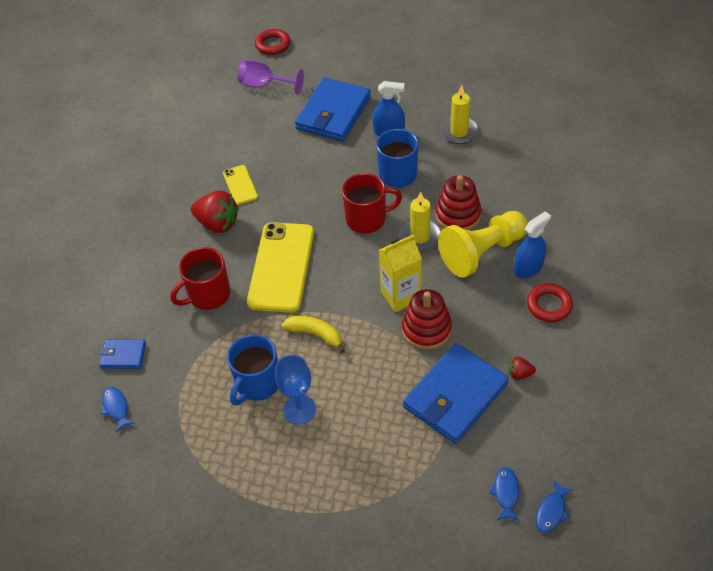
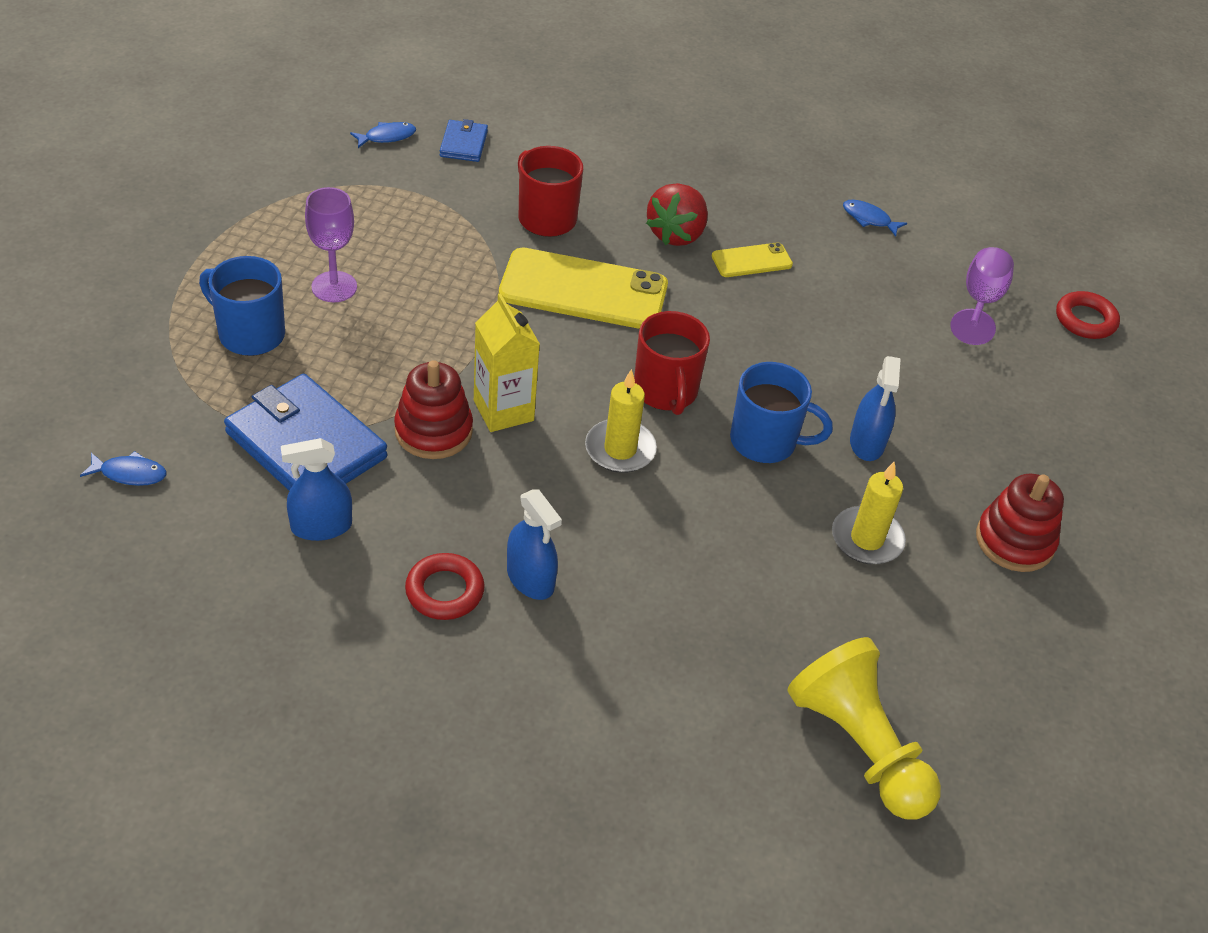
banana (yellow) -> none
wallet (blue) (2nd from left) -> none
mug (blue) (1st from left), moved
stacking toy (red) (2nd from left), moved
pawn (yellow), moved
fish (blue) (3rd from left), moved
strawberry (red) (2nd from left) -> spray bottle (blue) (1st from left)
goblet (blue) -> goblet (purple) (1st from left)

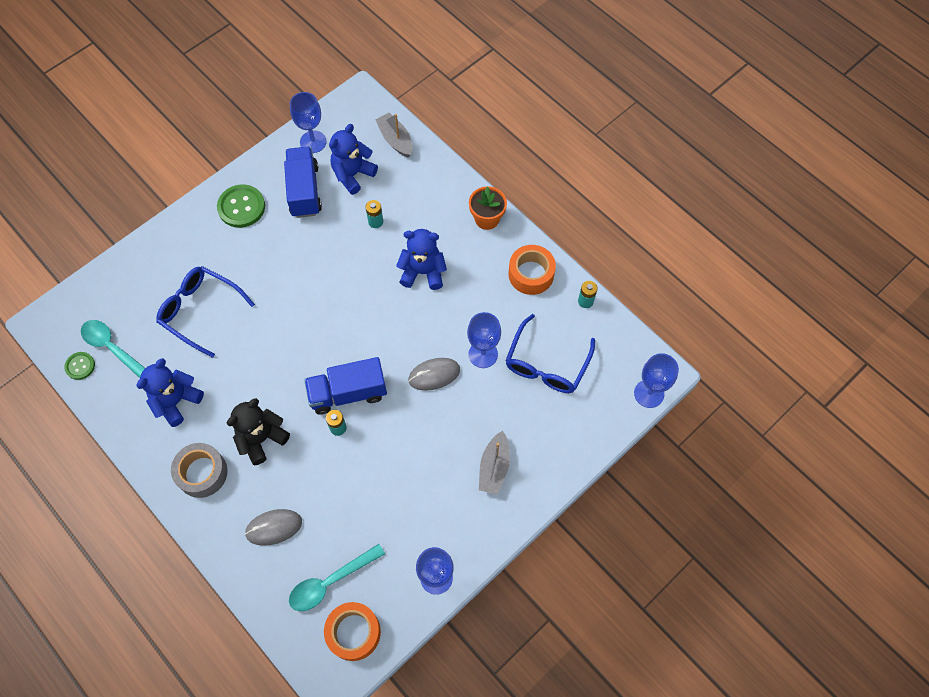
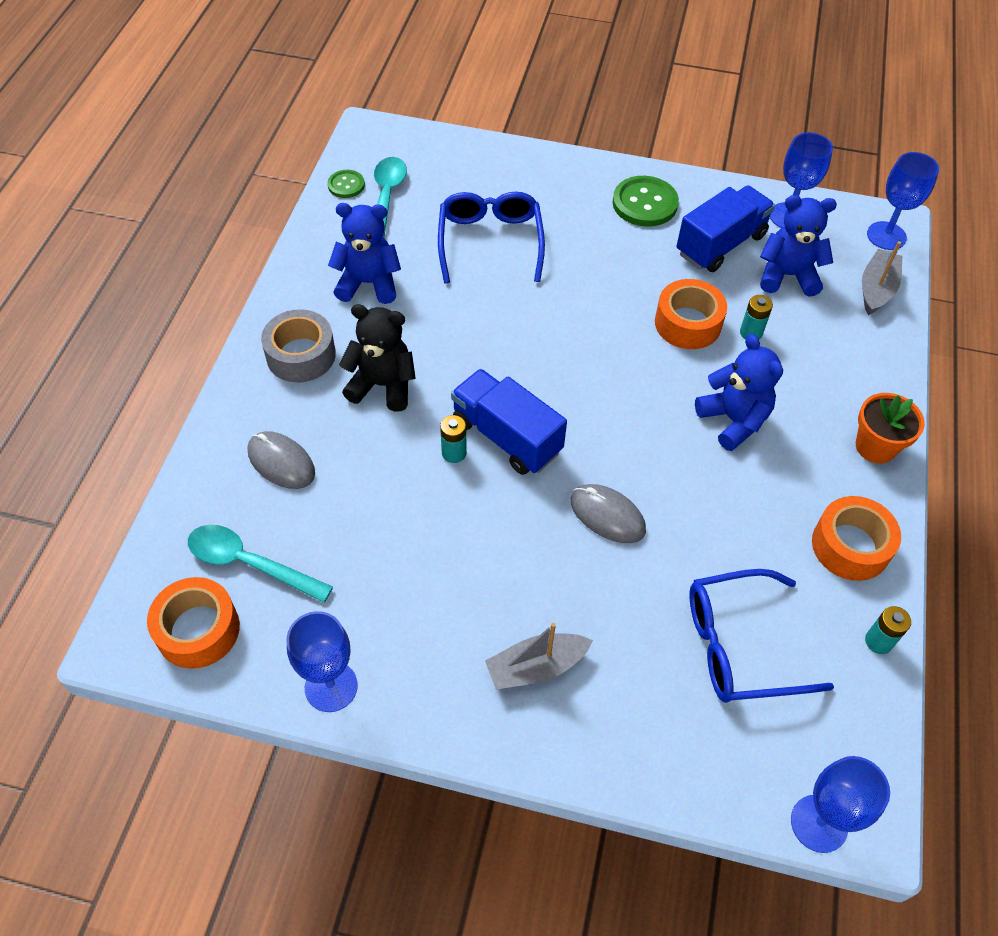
none -> tape (orange) (2nd from left)
goblet (blue) (3rd from left in the first image) -> goblet (blue) (4th from left), moved

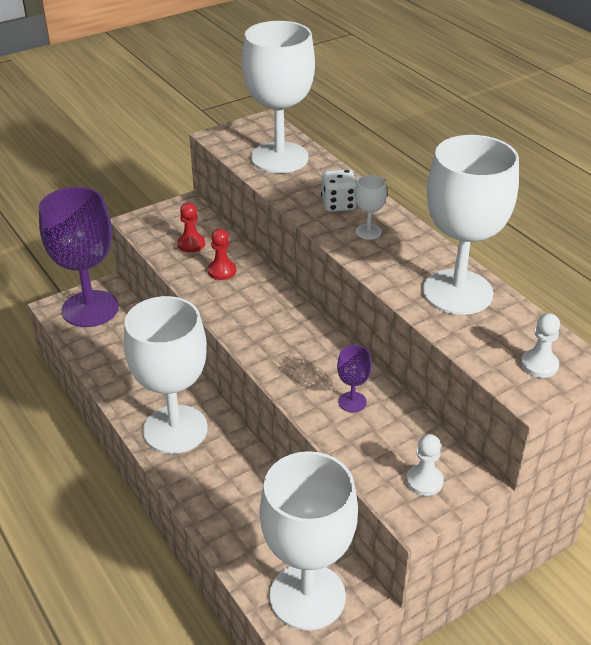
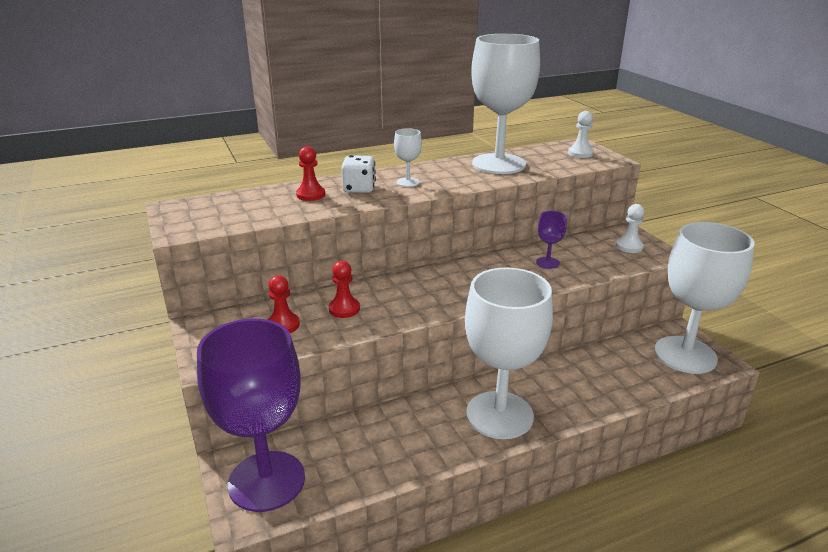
goblet (white) (2nd from left) -> none
none -> pawn (red) (2nd from left)

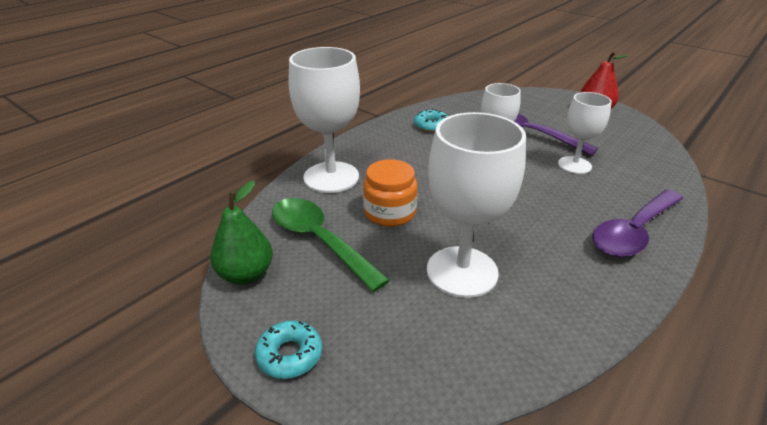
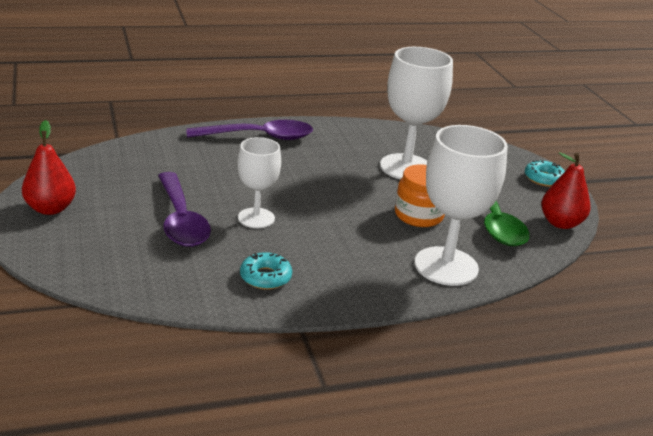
goblet (white) (4th from left) -> none
pear (green) -> pear (red) (2nd from left)

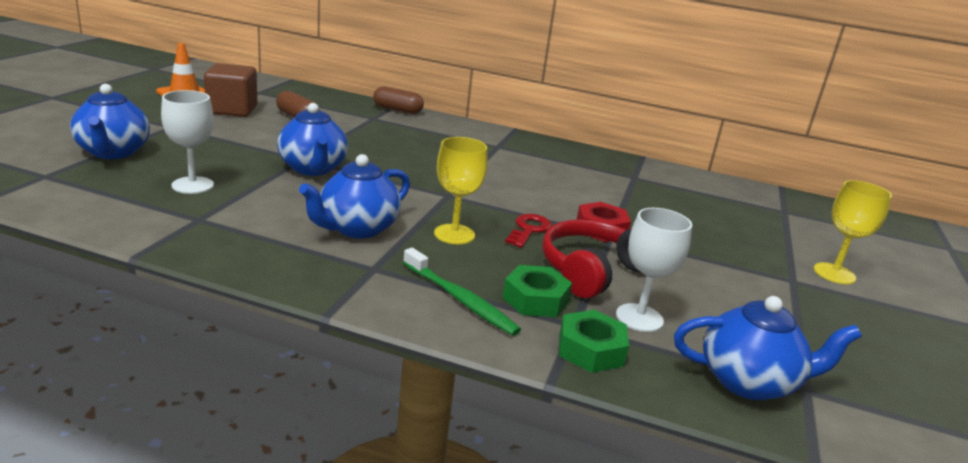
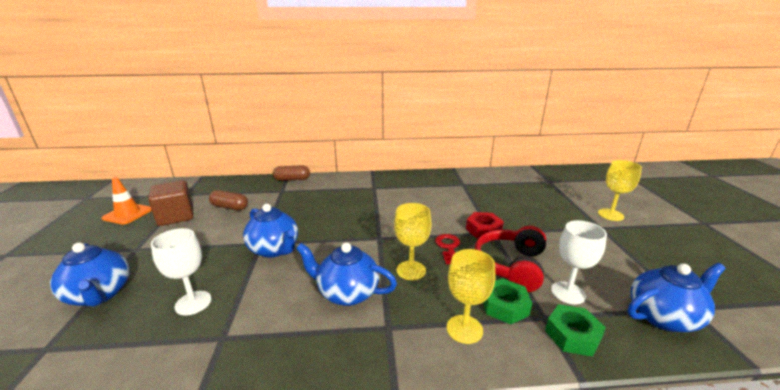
toothbrush (green) -> goblet (yellow) (2nd from left)
teapot (blue) (3rd from left), 90 degrees clockwise

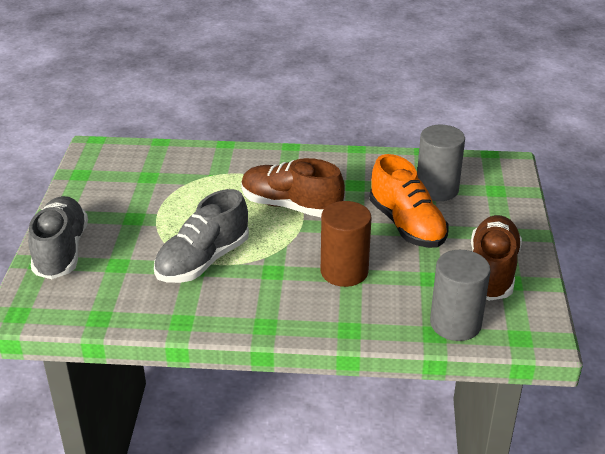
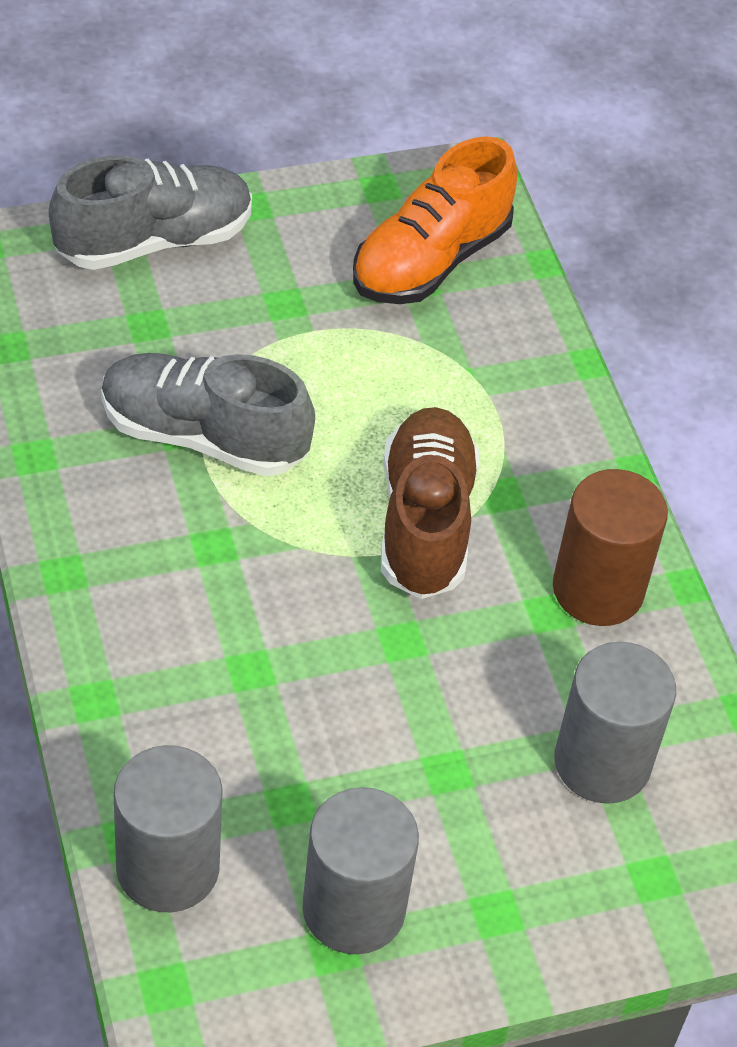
cylinder (brown), moved
shoe (orange), moved
shoe (brown) (2nd from left) -> cylinder (grey) (2nd from left)

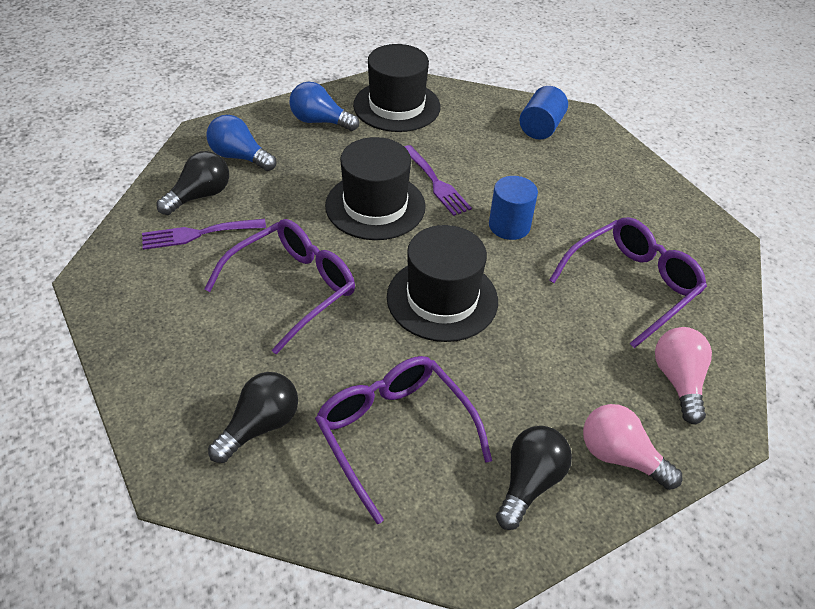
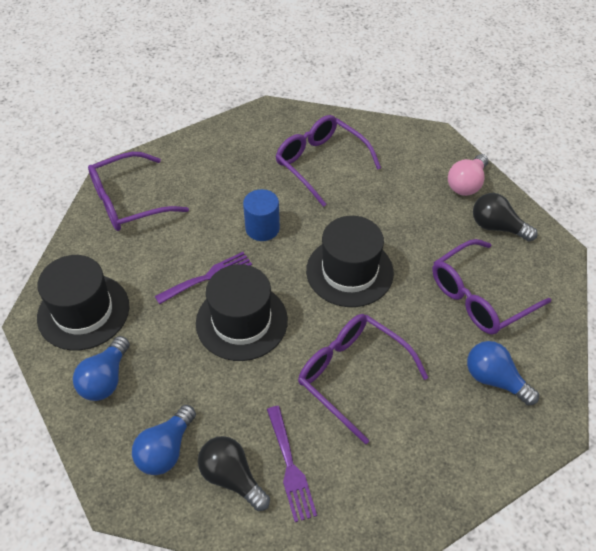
light bulb (pink) (2nd from left) -> none
cylinder (blue) (2nd from left) -> glasses (purple) (1st from left)
light bulb (black) (2nd from left) -> light bulb (blue) (3rd from left)

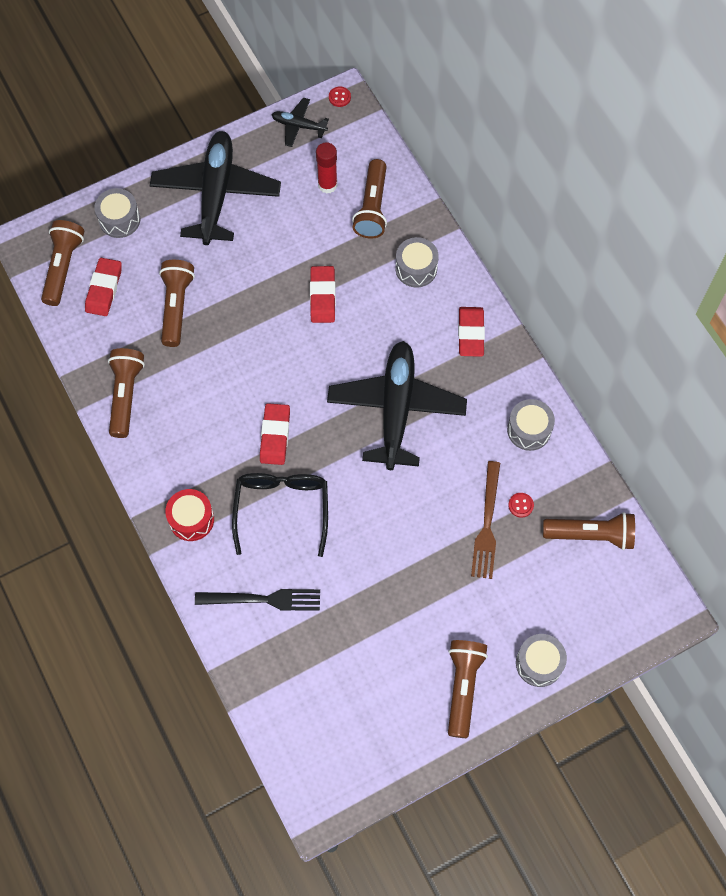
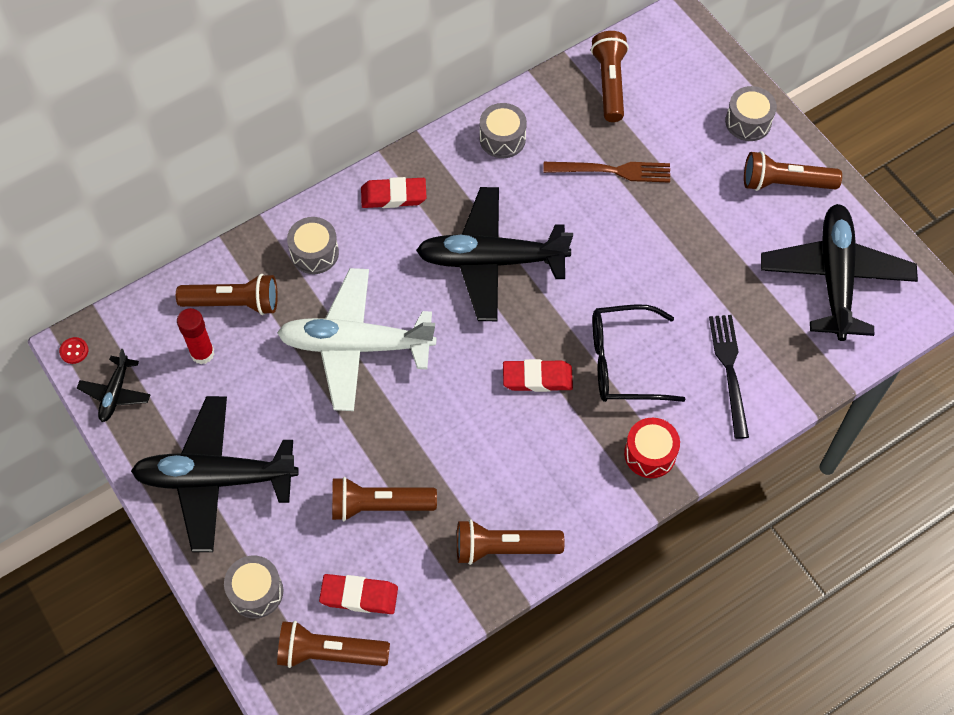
button (red) (2nd from left) -> none
none -> plane (black) (4th from left)
eraser (red) (3rd from left) -> plane (white)

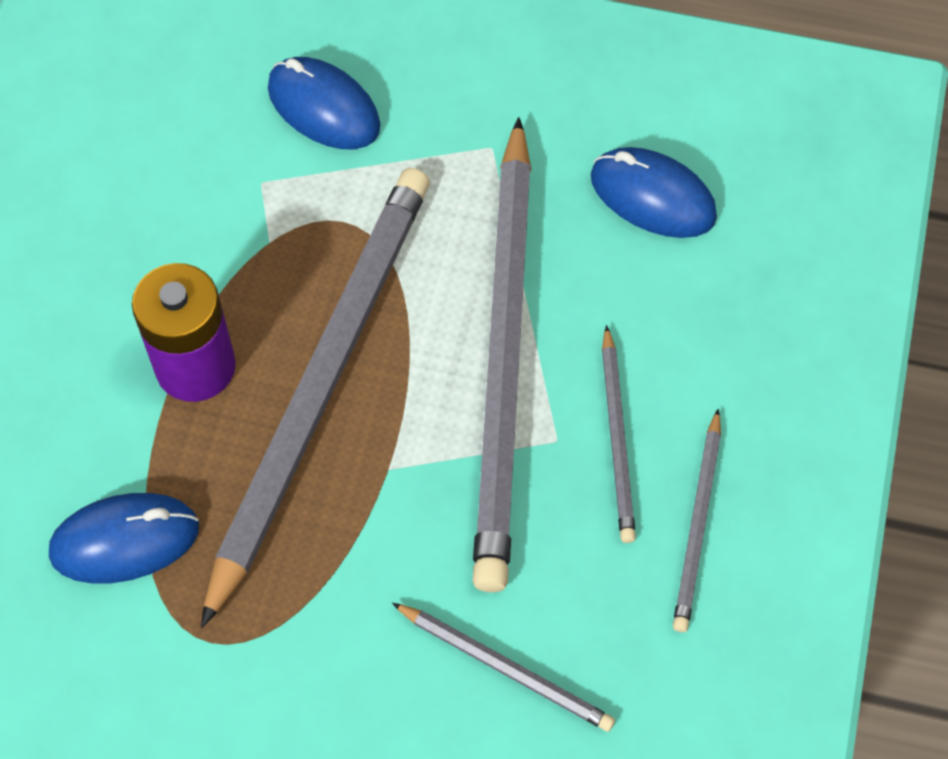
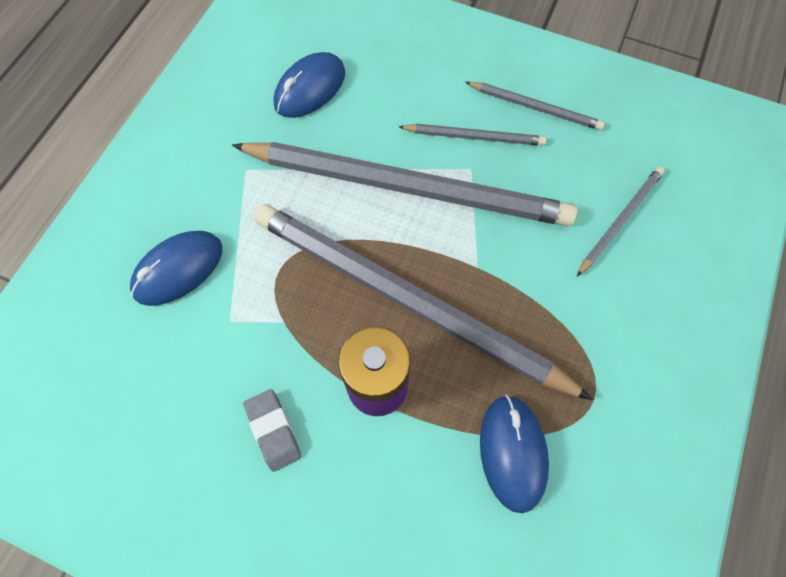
none -> eraser (grey)

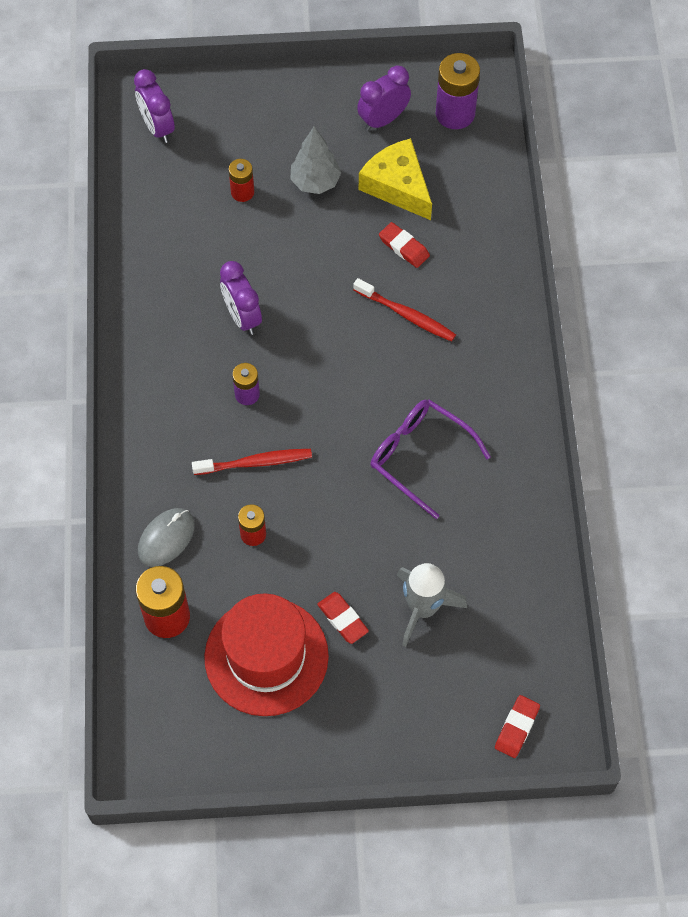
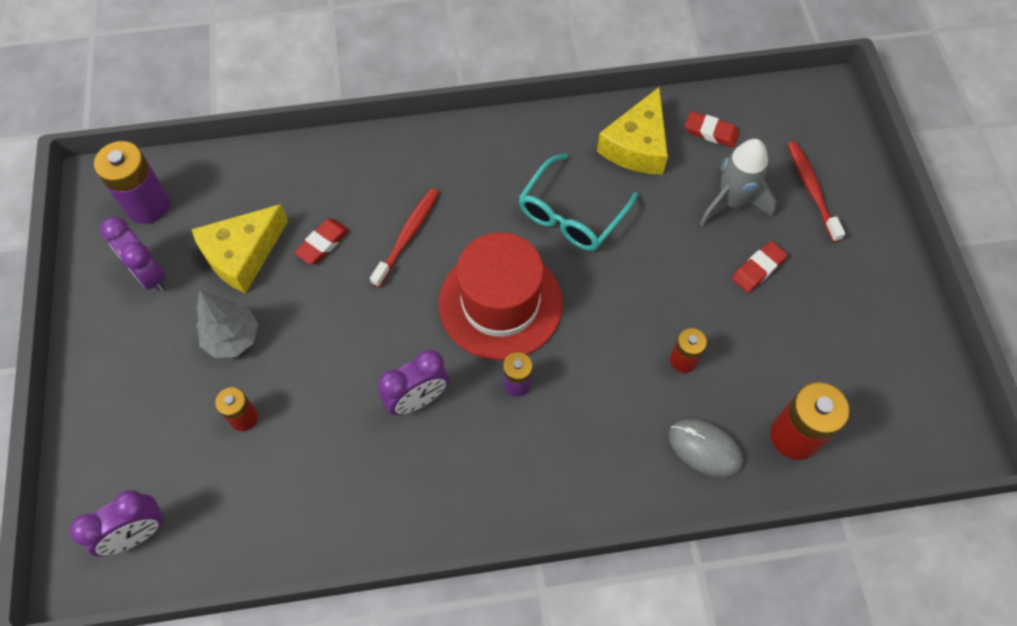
none -> cheese (yellow) (2nd from left)
toothbrush (red) (1st from left in the first image) -> toothbrush (red) (2nd from left), moved
hat (red), moved
eraser (red) (3rd from left in the first image) -> eraser (red) (2nd from left), moved
glasses (purple) -> glasses (turquoise)

